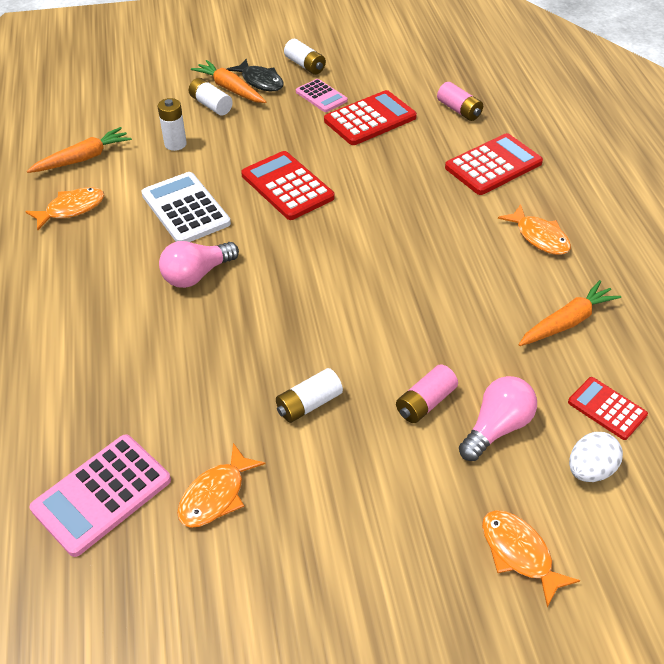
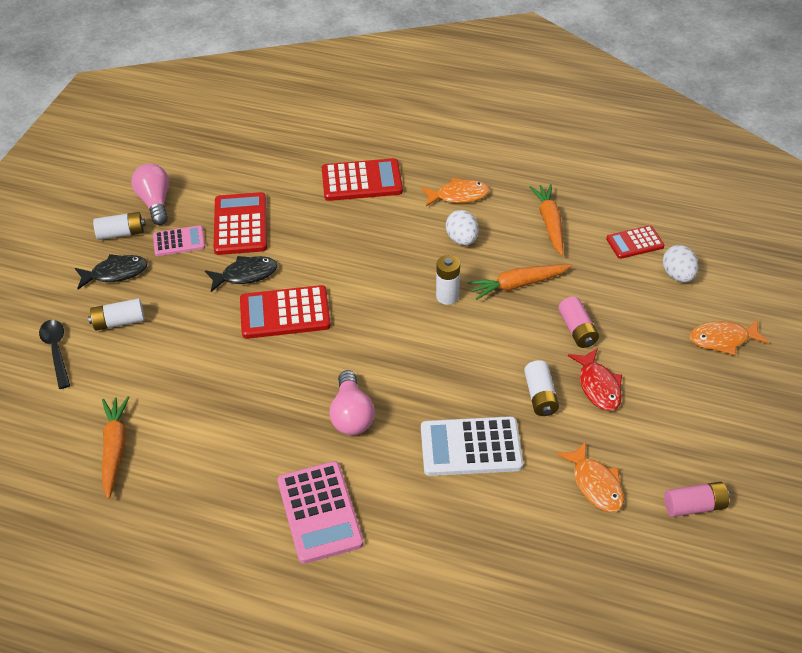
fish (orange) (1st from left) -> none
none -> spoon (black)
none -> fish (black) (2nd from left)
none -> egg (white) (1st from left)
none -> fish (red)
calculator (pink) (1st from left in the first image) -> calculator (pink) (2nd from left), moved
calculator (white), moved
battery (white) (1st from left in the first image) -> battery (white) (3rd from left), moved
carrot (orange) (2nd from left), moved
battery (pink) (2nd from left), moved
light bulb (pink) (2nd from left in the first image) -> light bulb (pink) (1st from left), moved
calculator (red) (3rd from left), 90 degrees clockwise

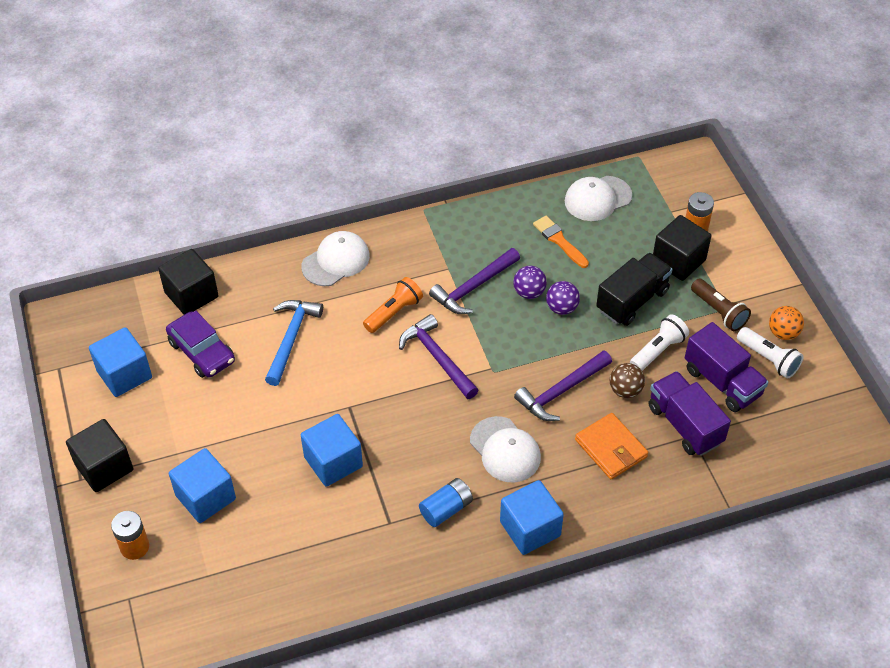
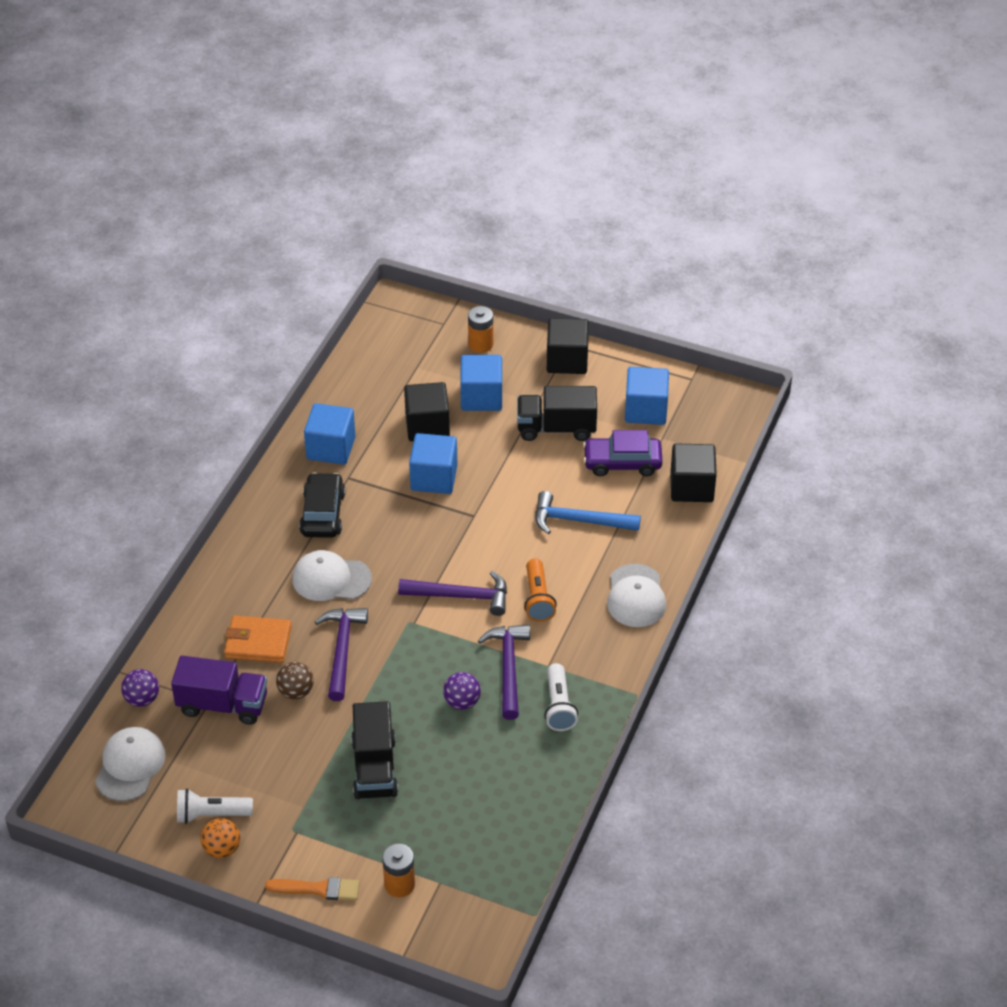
truck (purple) (2nd from left) -> none
flashlight (brown) -> none
none -> truck (black) (2nd from left)
cube (blue) (4th from left in the first image) -> cube (blue) (1st from left), moved
brush (orange), moved
ball (purple) (2nd from left in the first image) -> ball (purple) (1st from left), moved
cap (white) (3rd from left in the first image) -> cap (white) (1st from left), moved
flashlight (white) (1st from left in the first image) -> flashlight (white) (2nd from left), moved
cube (black) (3rd from left in the first image) -> cube (black) (1st from left), moved
battery (blue) -> car (black)
hammer (blue), 135 degrees clockwise

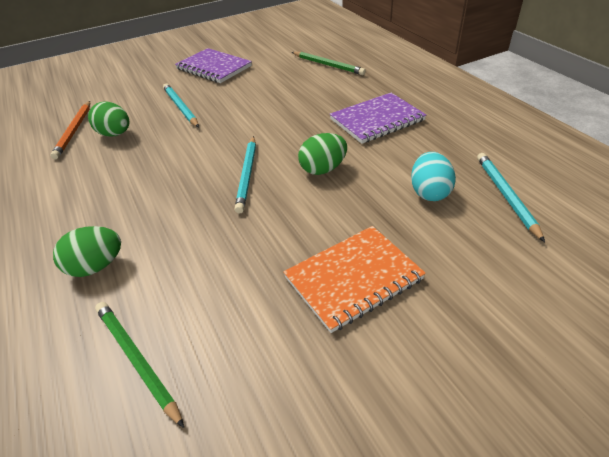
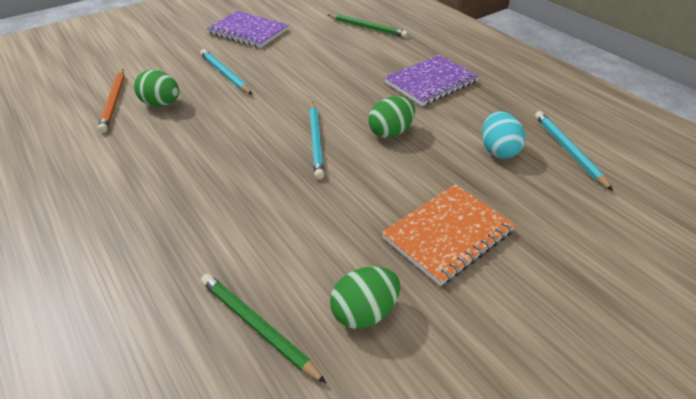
egg (green) (1st from left in the first image) -> egg (green) (2nd from left), moved

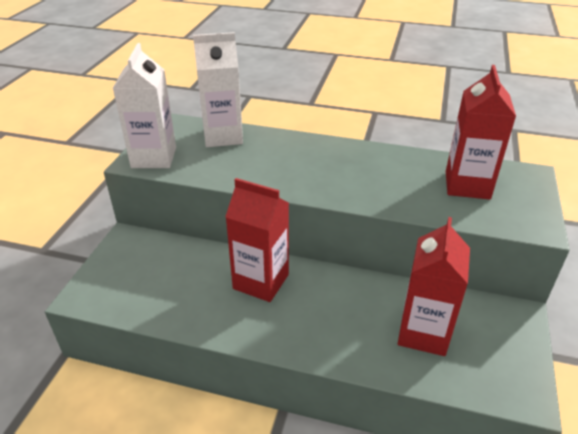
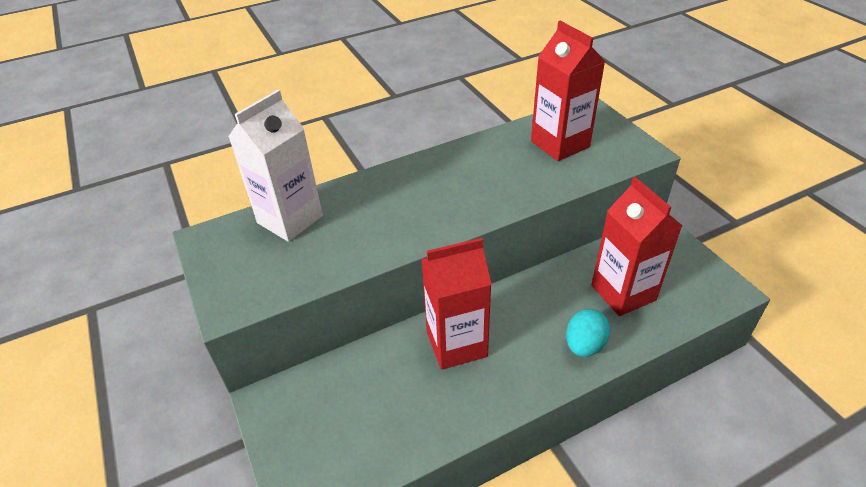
carton (white) (1st from left) -> none
none -> egg (turquoise)

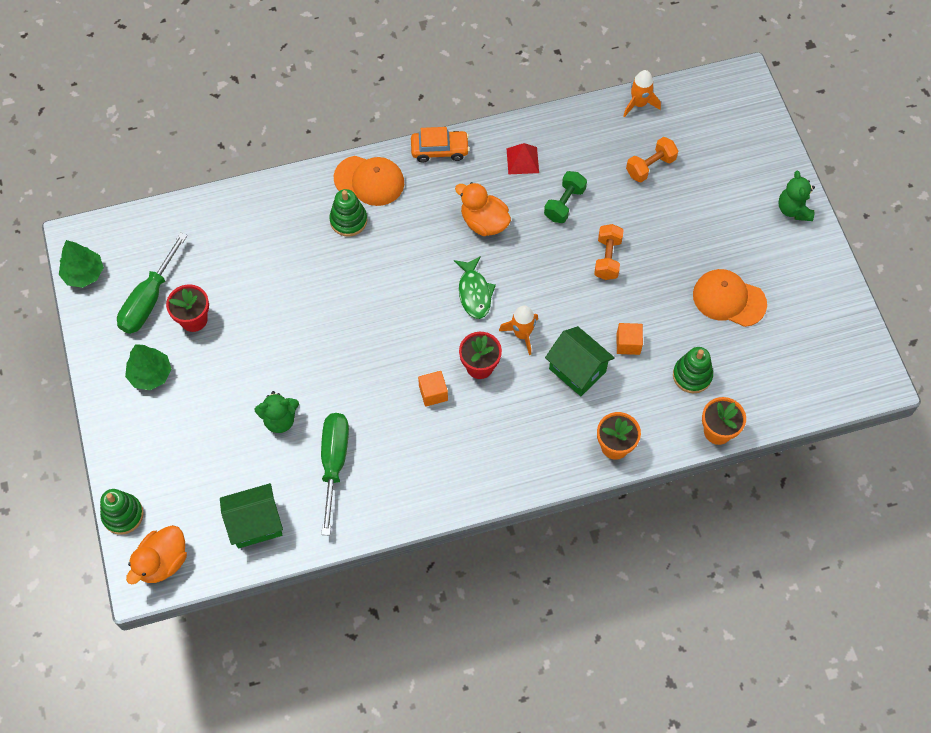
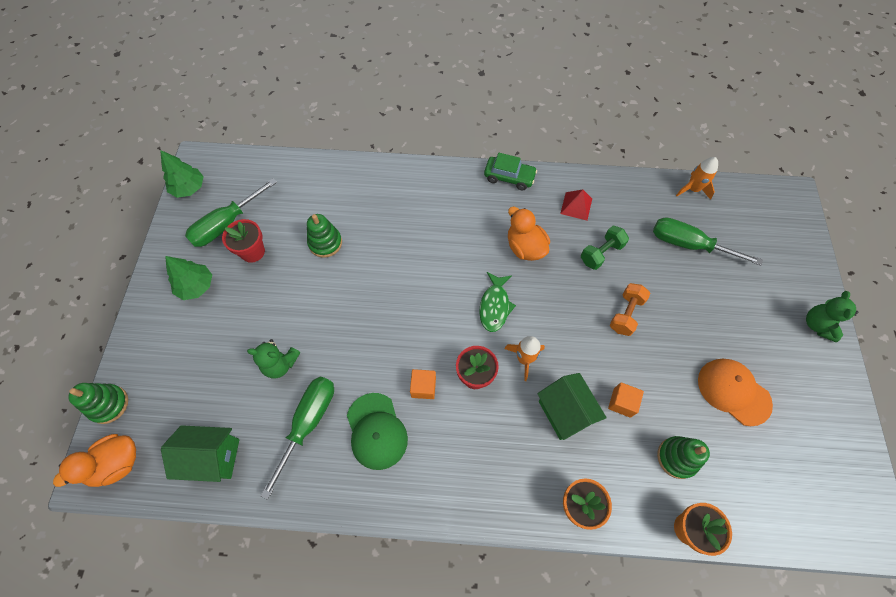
cap (orange) (1st from left) -> none
none -> cap (green)
stacking toy (green) (2nd from left), moved
dumbbell (orange) (2nd from left) -> screwdriver (green) (3rd from left)
car (orange) -> car (green)

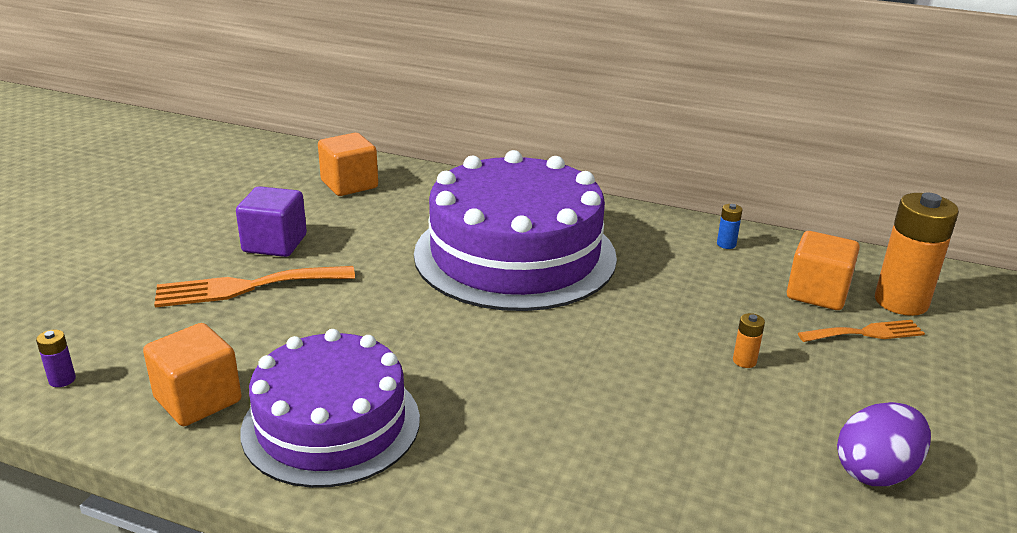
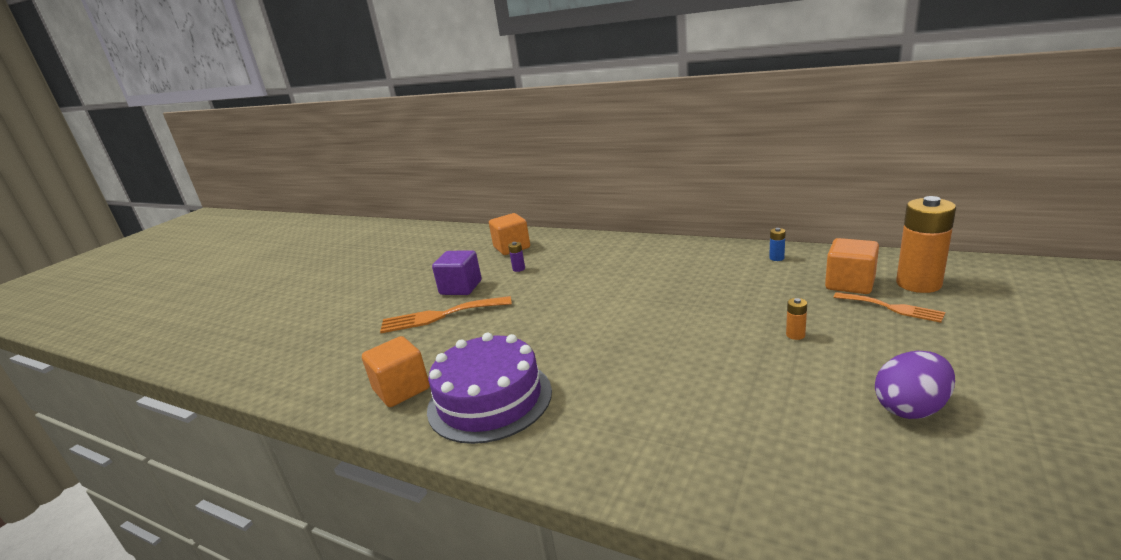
cake (purple) (2nd from left) -> none
battery (purple), moved
fork (orange) (2nd from left), 45 degrees clockwise

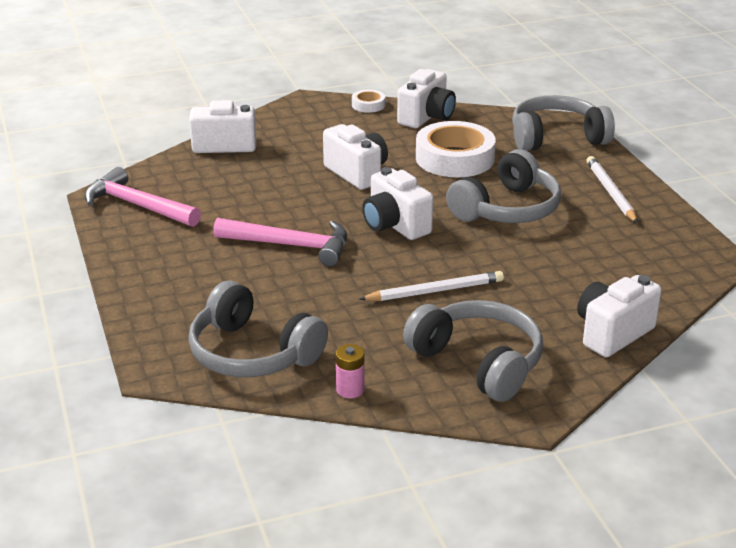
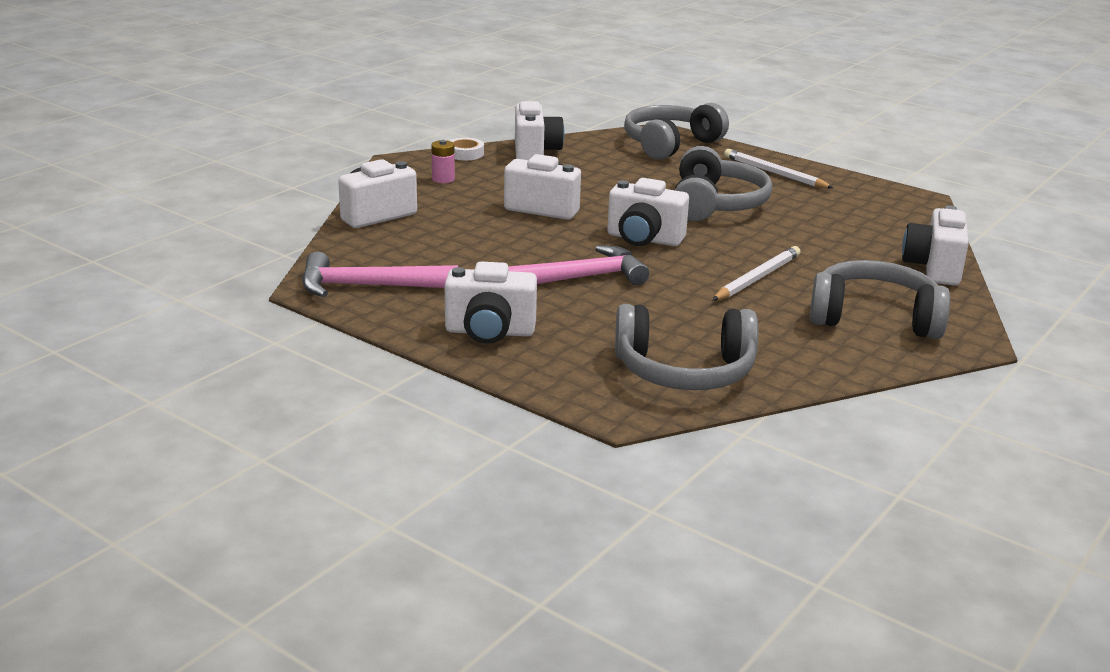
tape (white) (2nd from left) -> none
none -> camera (white) (2nd from left)
battery (pink), moved

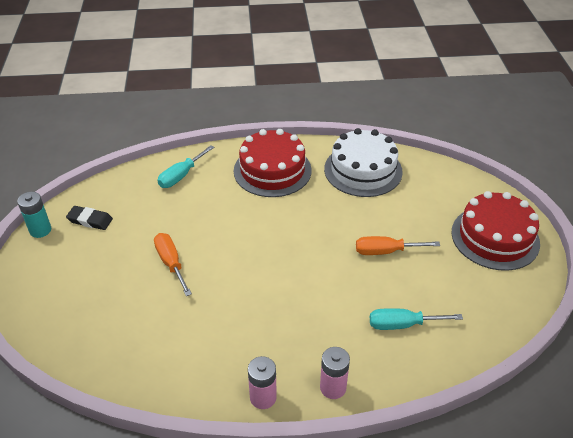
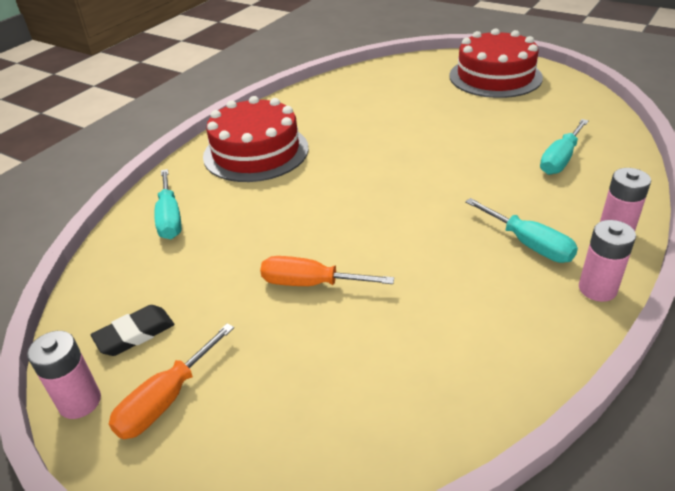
cake (white) -> none
none -> screwdriver (turquoise) (2nd from left)
screwdriver (orange) (2nd from left in the first image) -> screwdriver (orange) (1st from left), moved
battery (turquoise) -> battery (pink) (1st from left)

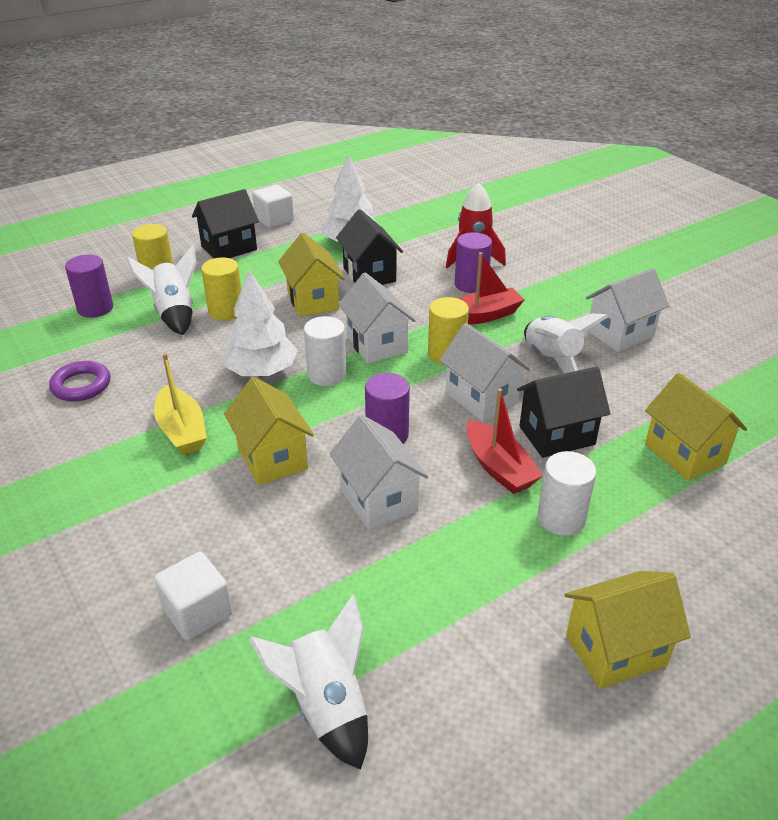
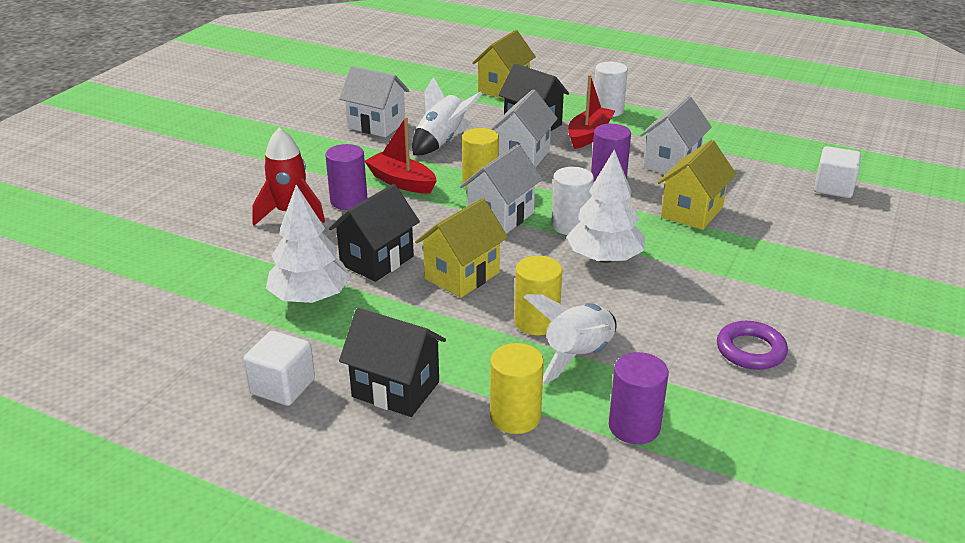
boat (yellow) -> none
rocket (white) (2nd from left) -> none
house (yellow) (3rd from left) -> none

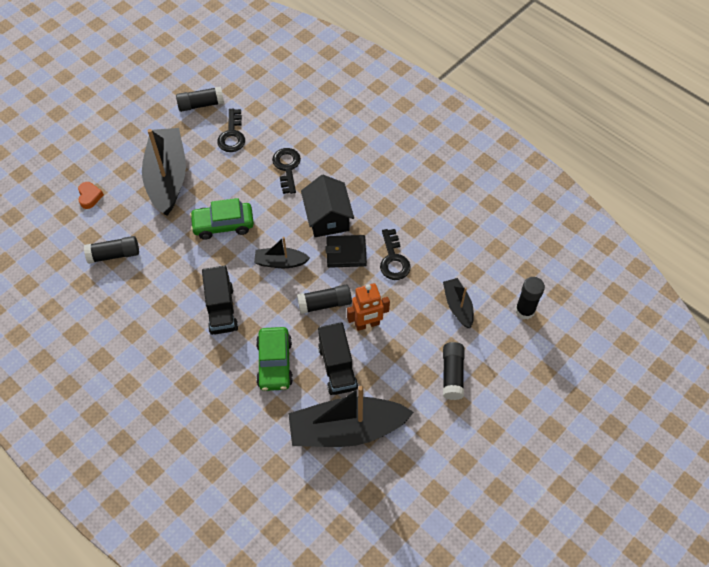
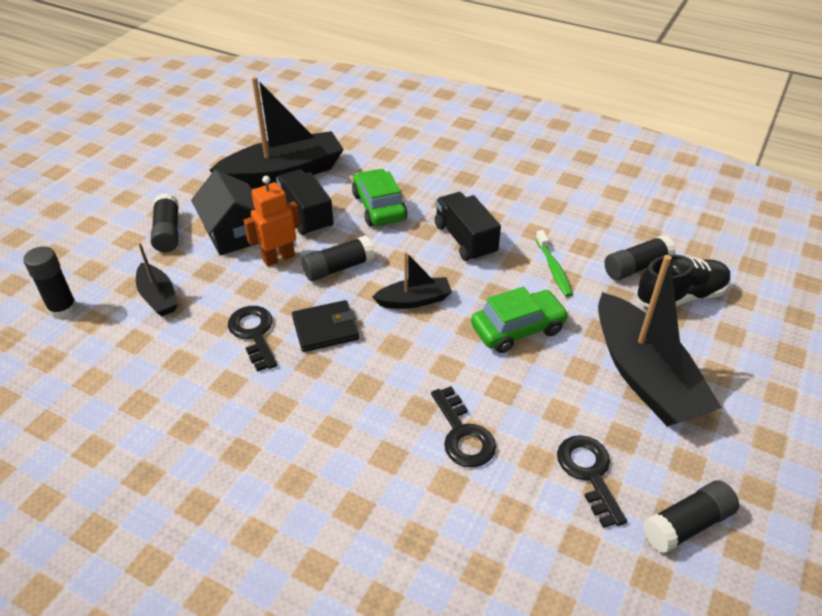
heart (orange) -> none
none -> toothbrush (green)
none -> shoe (black)
house (black), moved

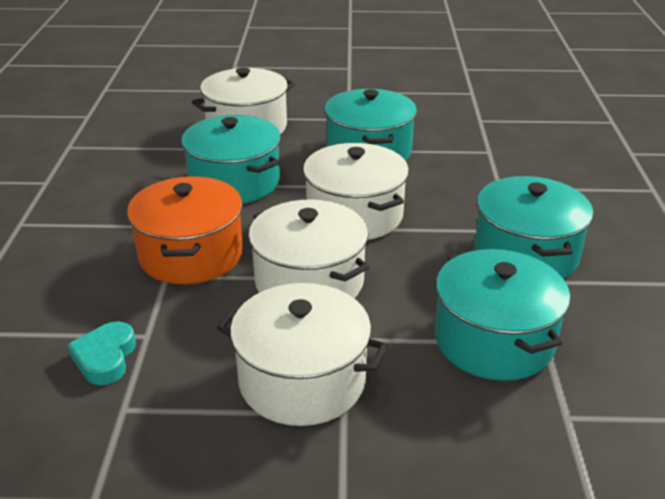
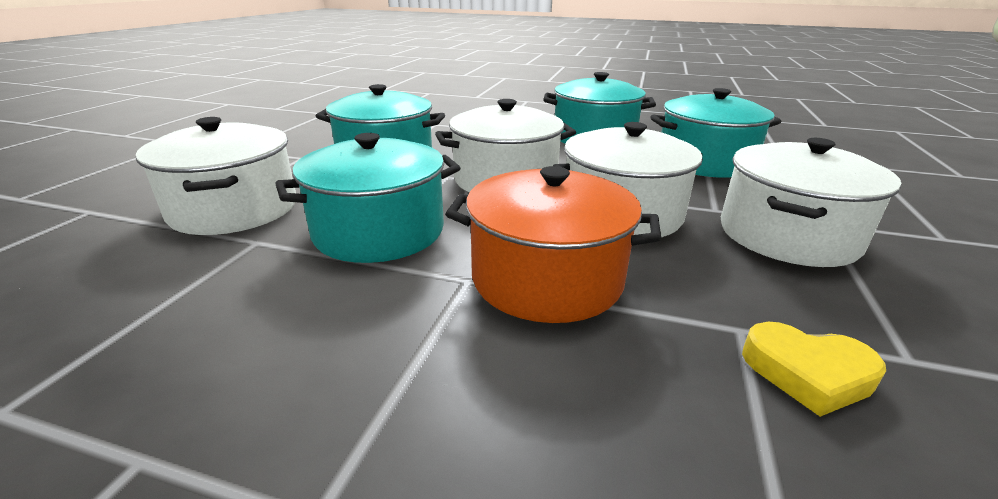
heart (turquoise) -> heart (yellow)

